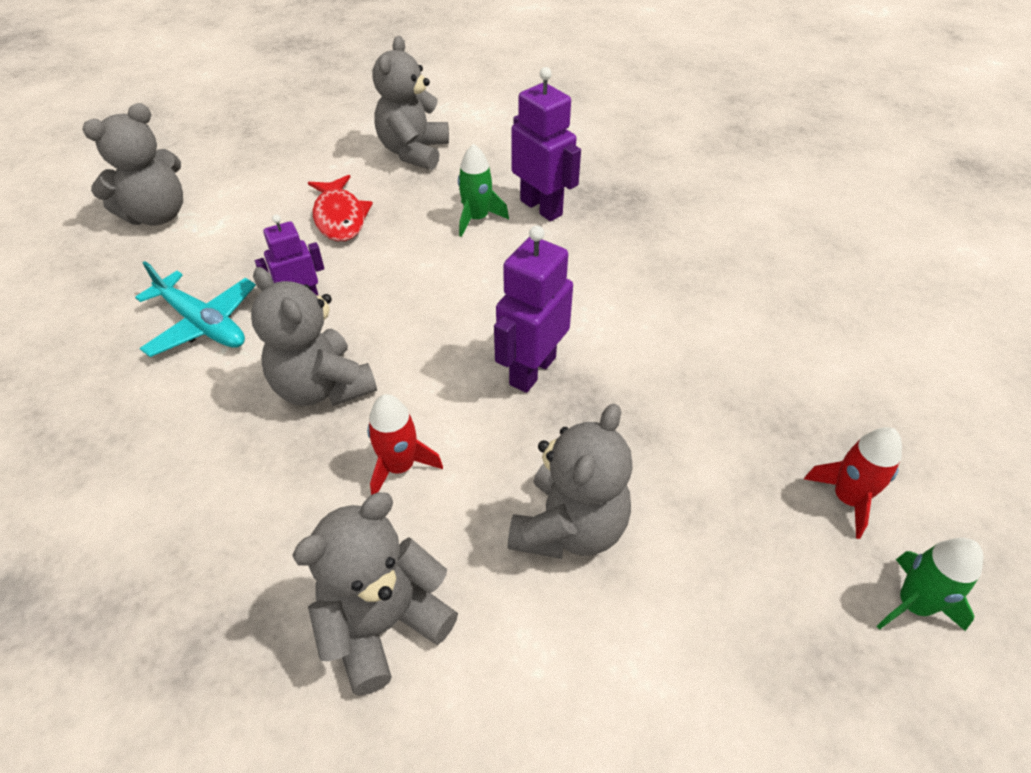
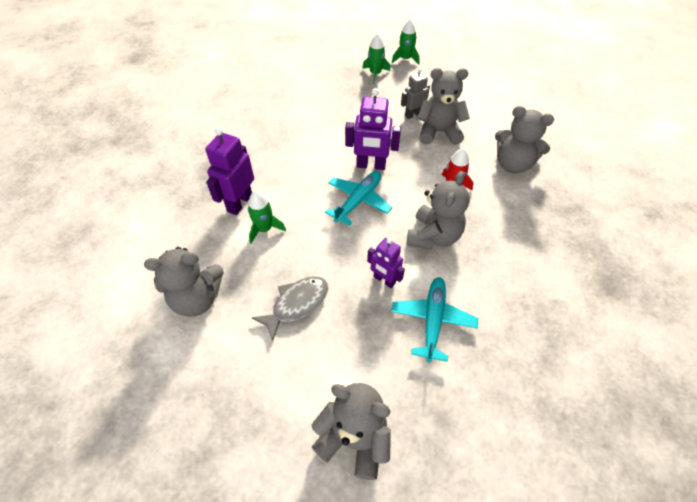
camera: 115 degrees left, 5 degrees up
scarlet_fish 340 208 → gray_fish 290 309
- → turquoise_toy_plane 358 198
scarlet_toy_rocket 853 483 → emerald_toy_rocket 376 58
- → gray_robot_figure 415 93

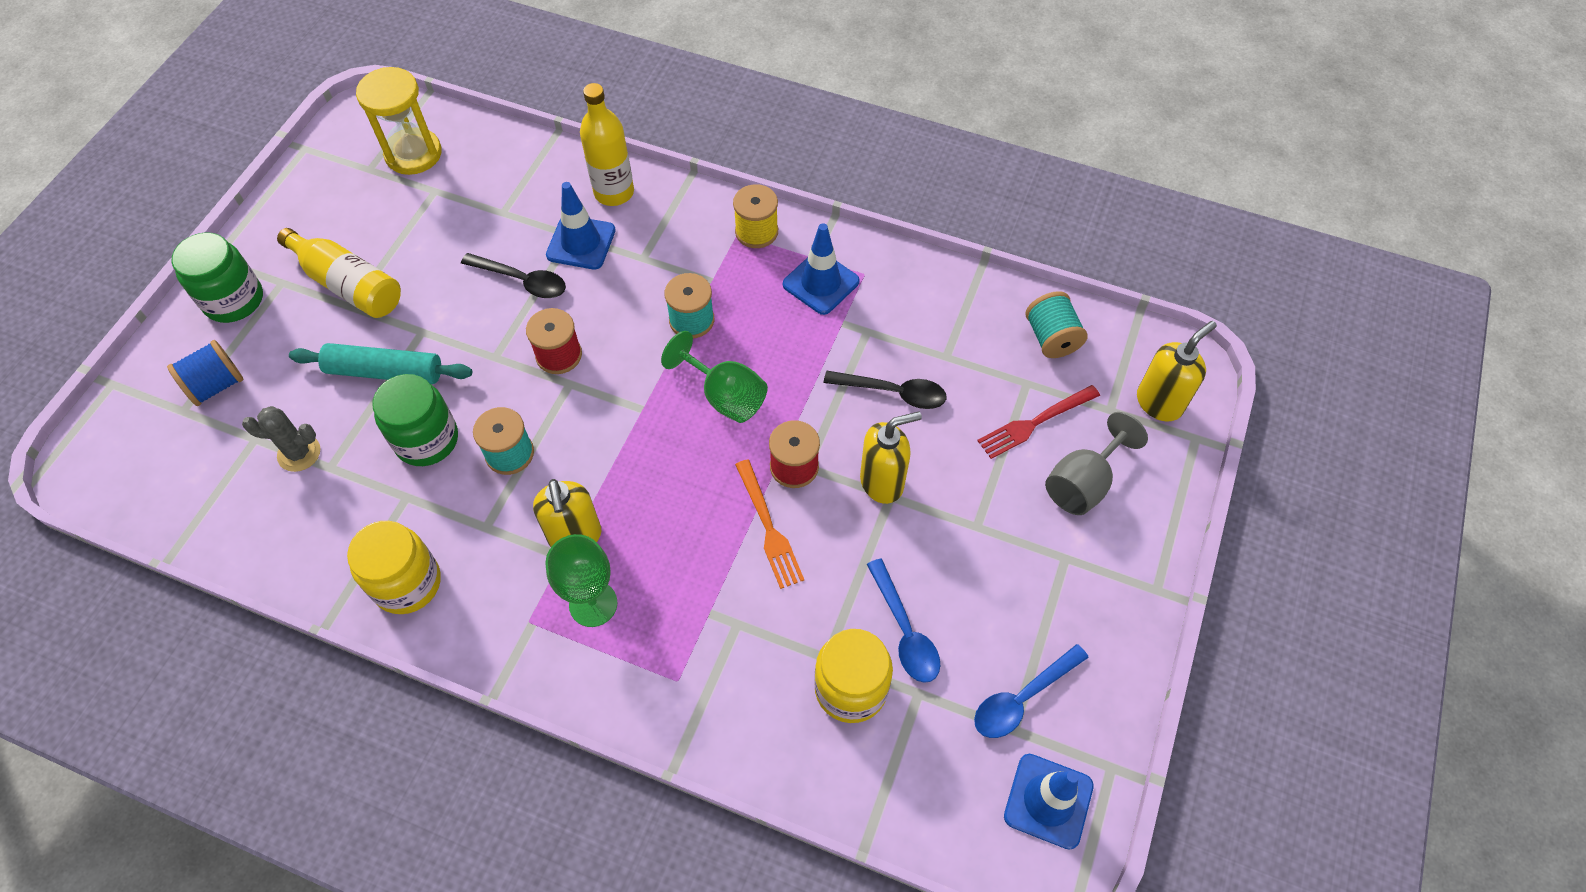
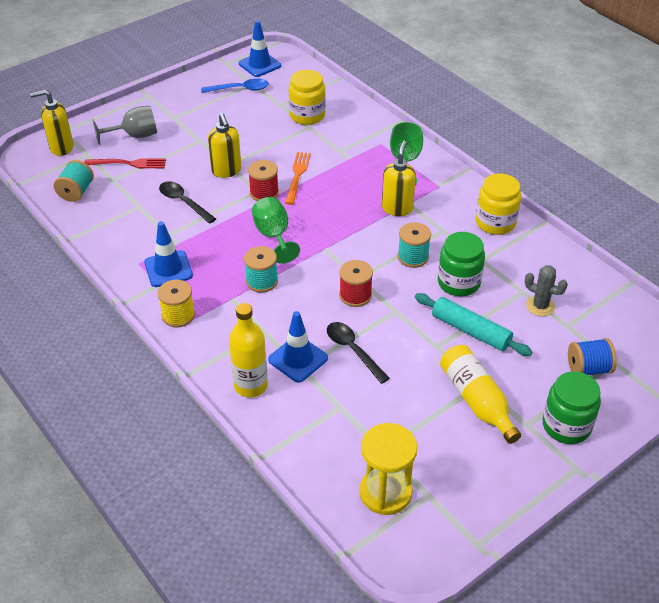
camera: 150 degrees left, 15 degrees down
yellow_soap_pump 891 457 → yellow_soap_pump 224 145, 120 degrees counterclockwise
blue_tablespoon 903 620 → -

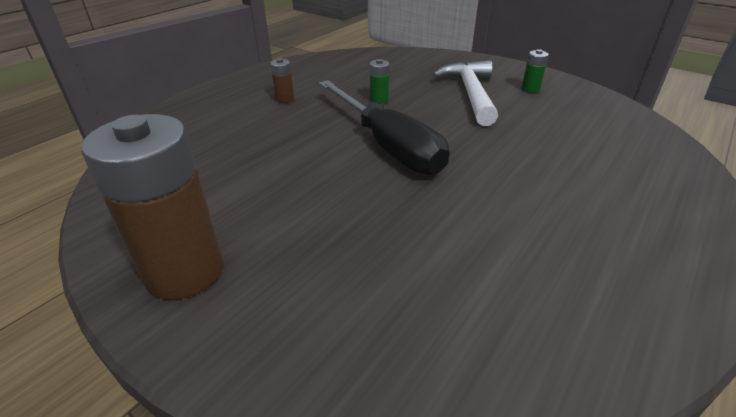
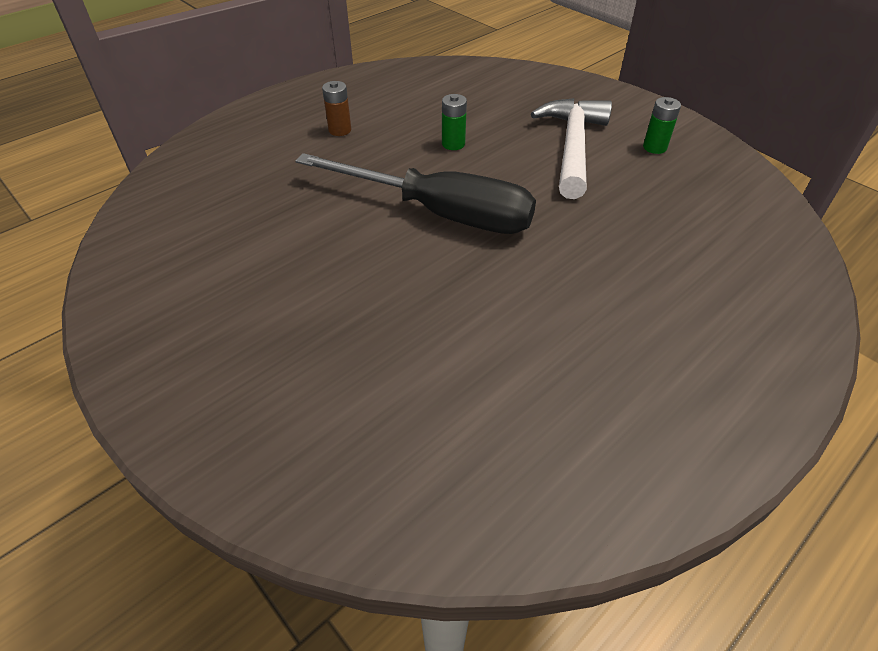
camera: 10 degrees right, 10 degrees up
jet-black_hand_screwdriver 384 127 → jet-black_hand_screwdriver 416 193, 45 degrees counterclockwise
brown_battery 152 207 → -

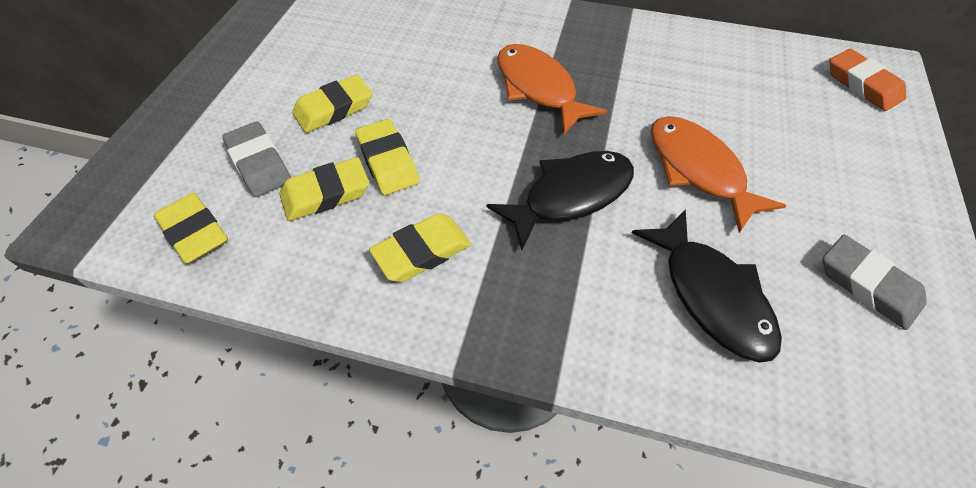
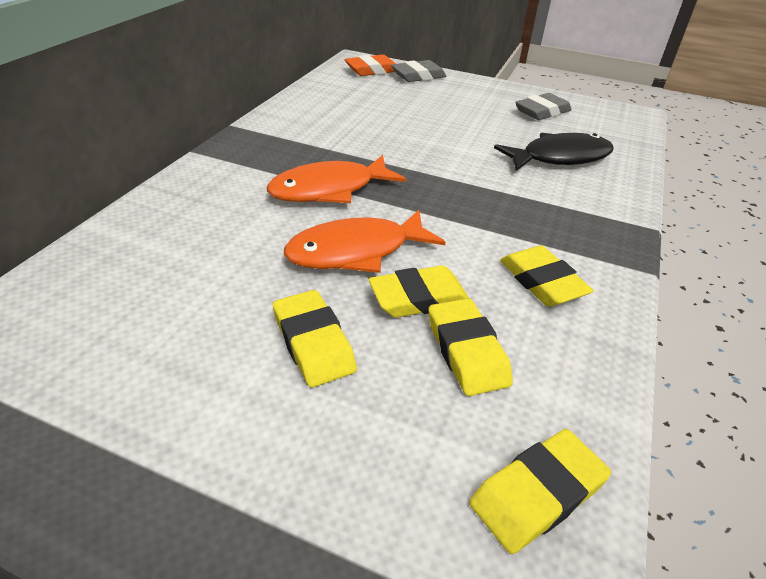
camera: 85 degrees left, 15 degrees down
orange-coloured_fish 718 174 → orange-coloured_fish 365 241, moved
gray_gum_eraser 256 159 → gray_gum_eraser 419 71, moved
jet-black_fish 560 200 → -

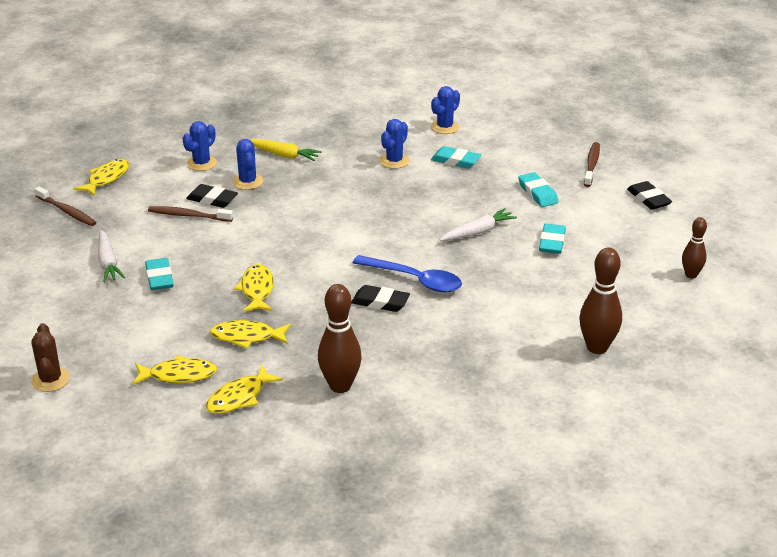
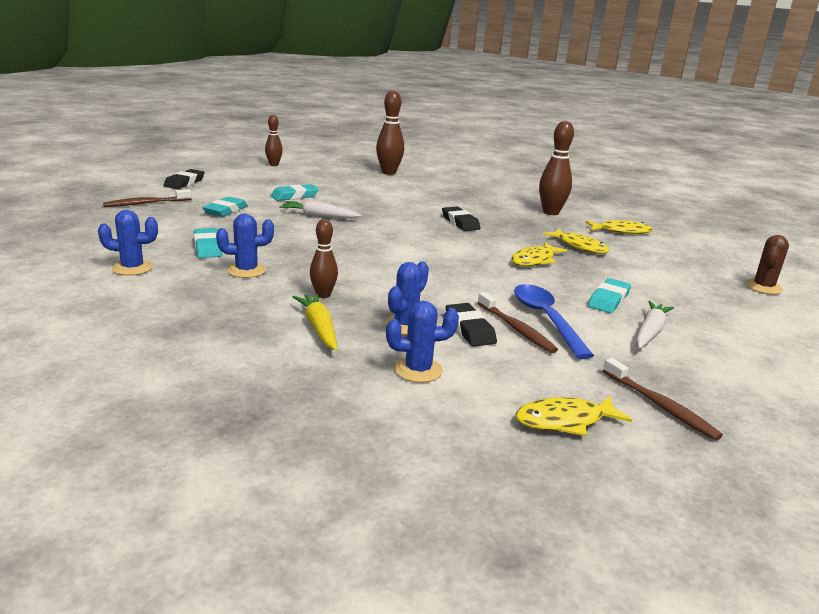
camera: 135 degrees left, 10 degrees down
- → brown_skittle 324 258
blue_tablespoon 407 274 → blue_tablespoon 554 321, moved
brown_tooth_brush 65 206 → brown_tooth_brush 663 399, 150 degrees clockwise
yellow_fish 174 370 → -

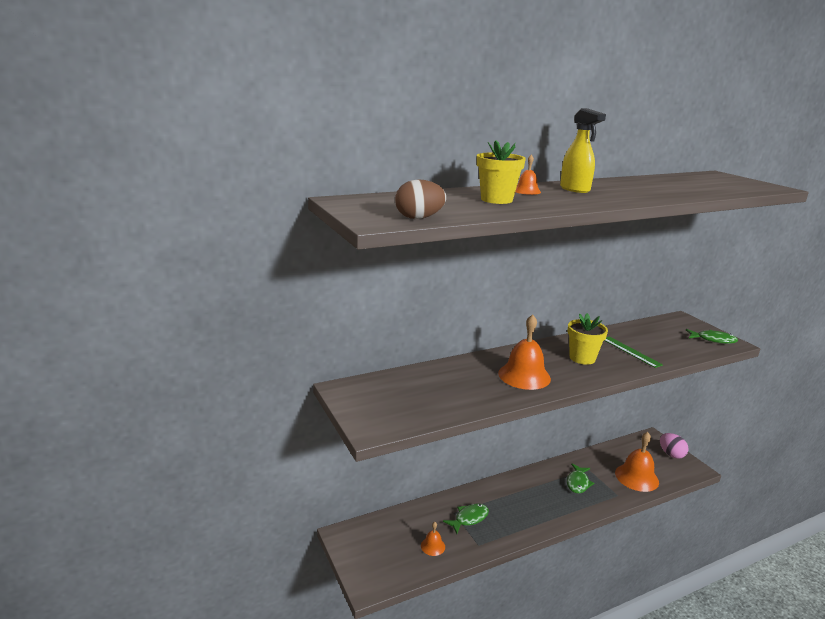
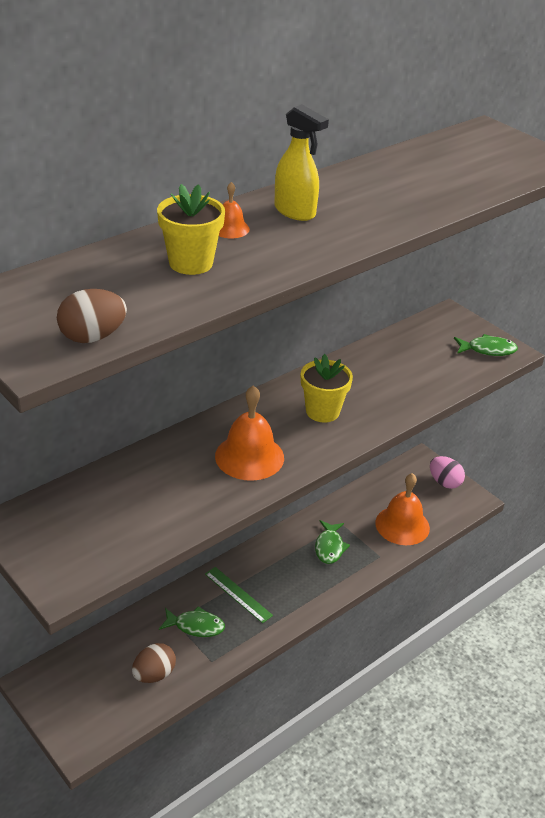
camera: 15 degrees left, 15 degrees up
orange-coloured_bell 433 539 → brown_egg_shape 154 663
emerald_fish 466 519 → emerald_fish 192 621, 60 degrees clockwise
emerald_measuring_stick 633 352 → emerald_measuring_stick 239 595, moved

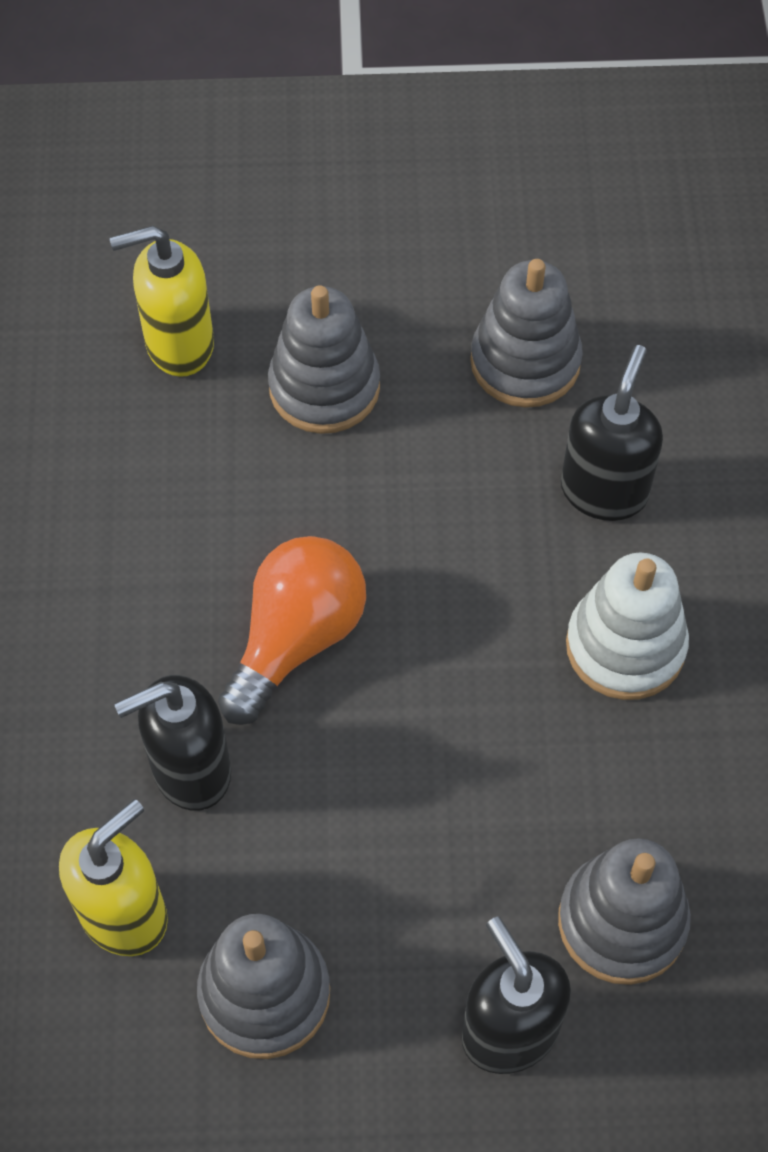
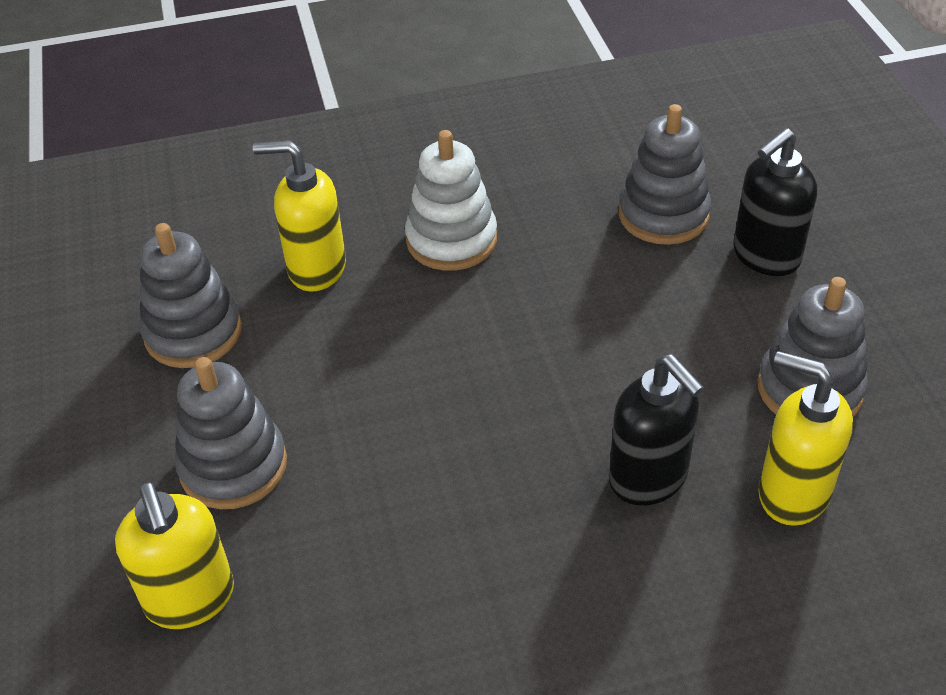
camera: 100 degrees left, 15 degrees down
jet-black_soap_pump 612 433 → yellow_soap_pump 299 215
orange-coloured_light_bulb 292 630 → -

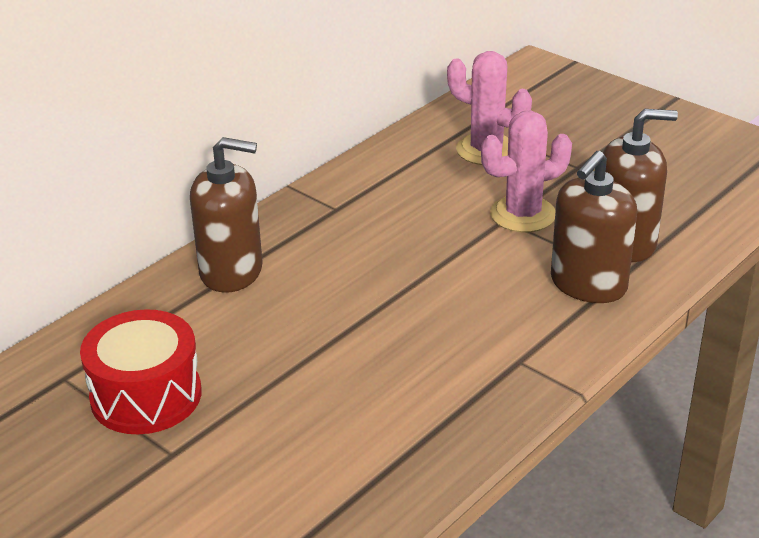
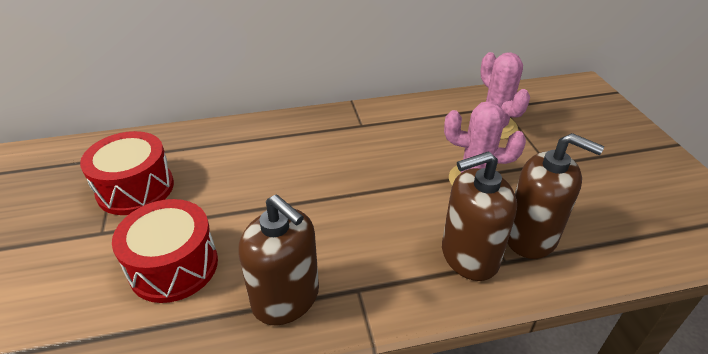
camera: 35 degrees right, 5 degrees up
- → scarlet_snare_drum 165 251
brown_soap_pump 226 215 → brown_soap_pump 279 259, moved

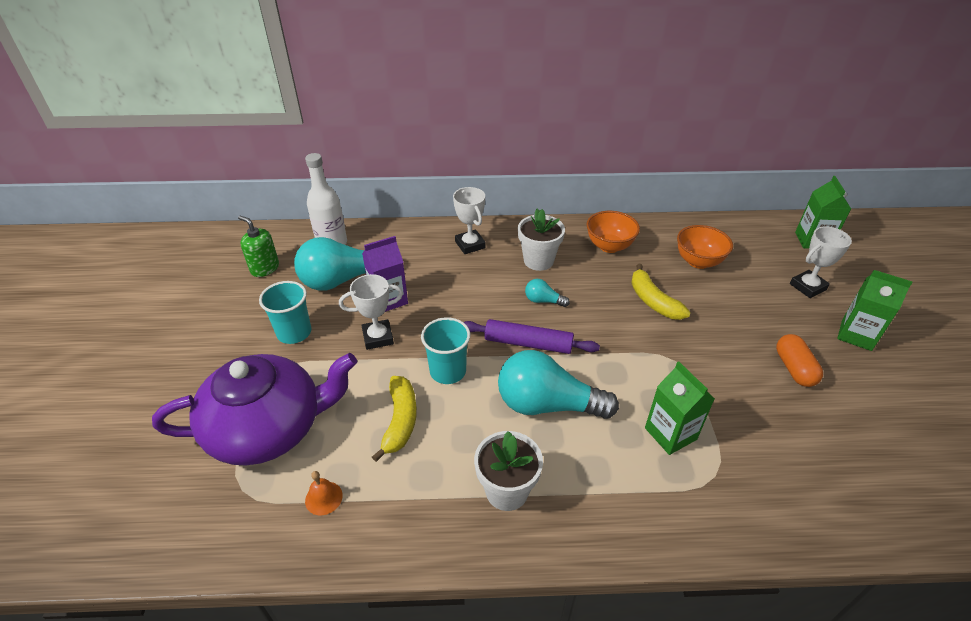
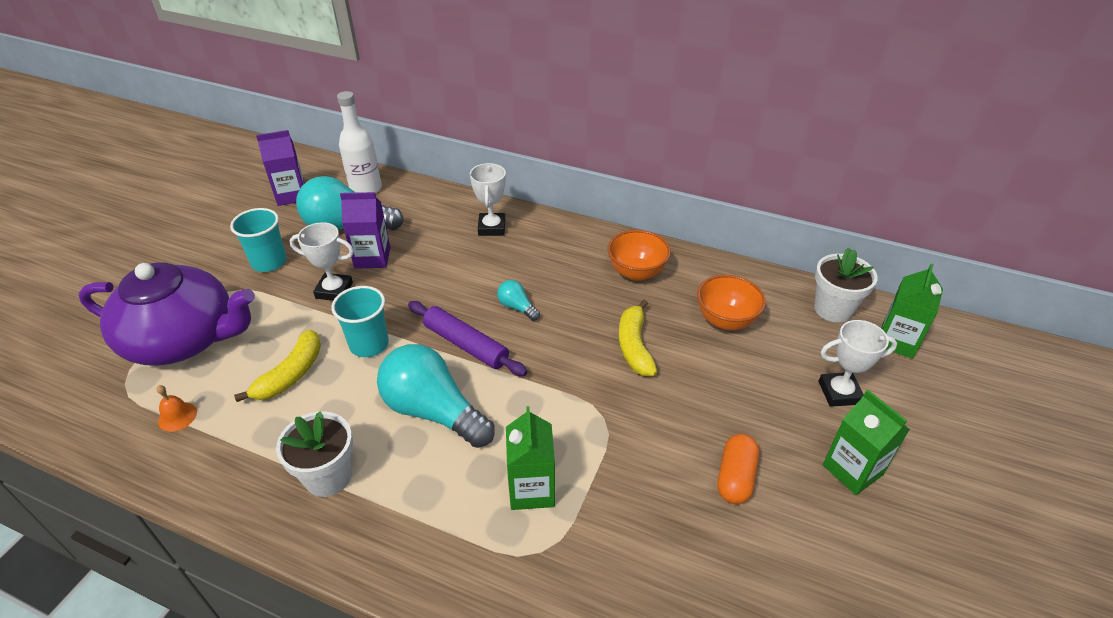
camera: 25 degrees right, 0 degrees up
emerald_soap_pump 258 246 → purple_juice_carton 280 168
snow-white_plant_pot 541 240 → snow-white_plant_pot 846 284, moved

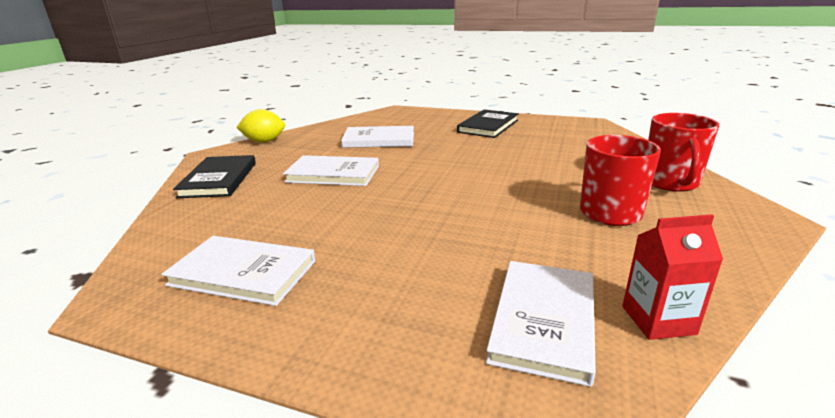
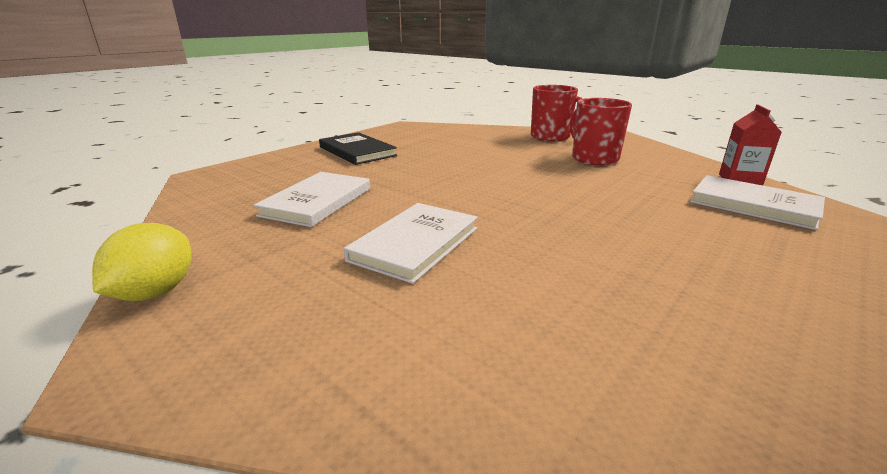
camera: 70 degrees left, 0 degrees up
snow-white_book 238 271 → -
jet-black_book 214 176 → -

